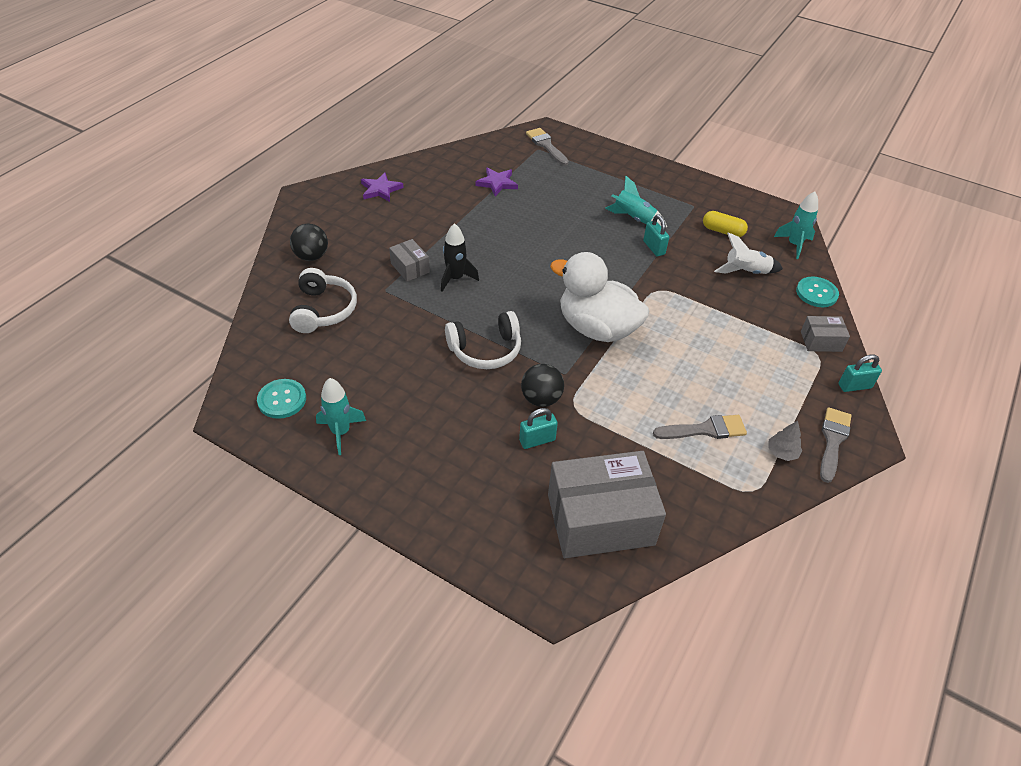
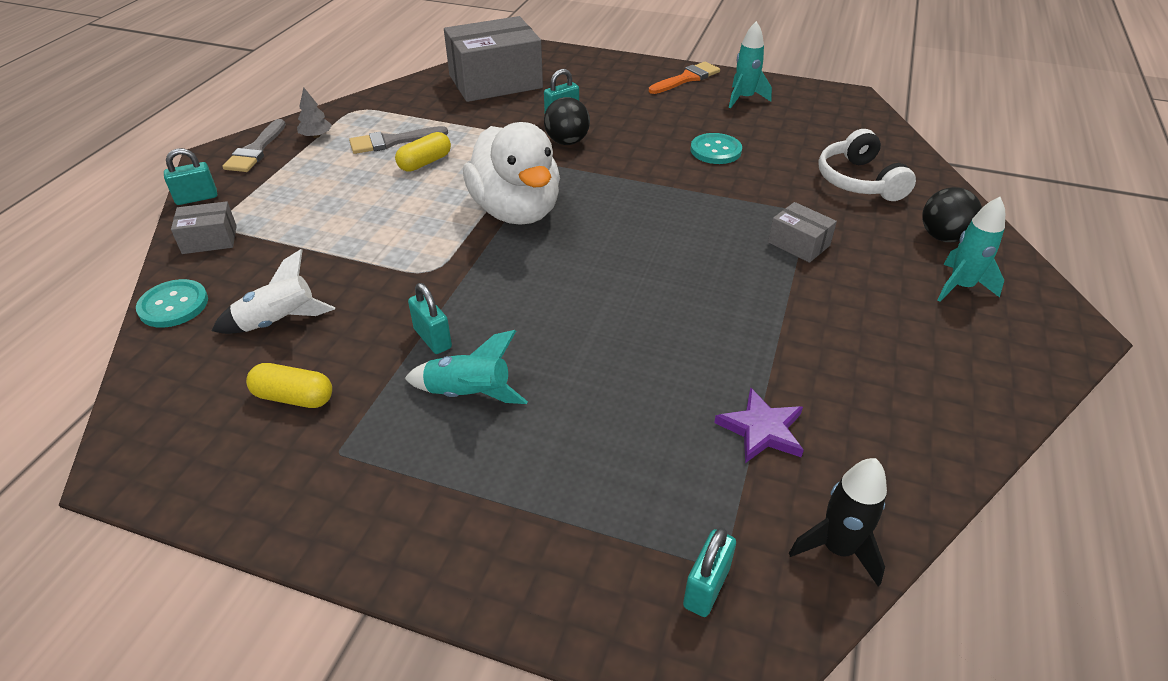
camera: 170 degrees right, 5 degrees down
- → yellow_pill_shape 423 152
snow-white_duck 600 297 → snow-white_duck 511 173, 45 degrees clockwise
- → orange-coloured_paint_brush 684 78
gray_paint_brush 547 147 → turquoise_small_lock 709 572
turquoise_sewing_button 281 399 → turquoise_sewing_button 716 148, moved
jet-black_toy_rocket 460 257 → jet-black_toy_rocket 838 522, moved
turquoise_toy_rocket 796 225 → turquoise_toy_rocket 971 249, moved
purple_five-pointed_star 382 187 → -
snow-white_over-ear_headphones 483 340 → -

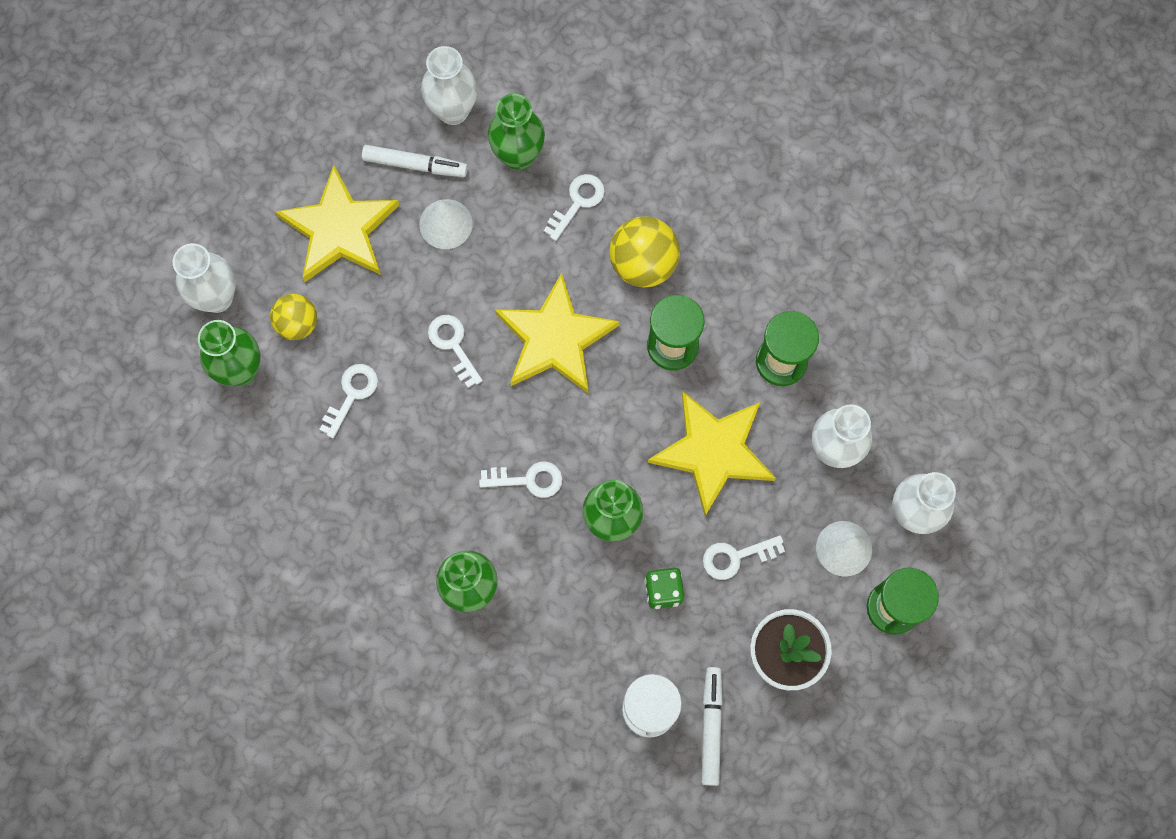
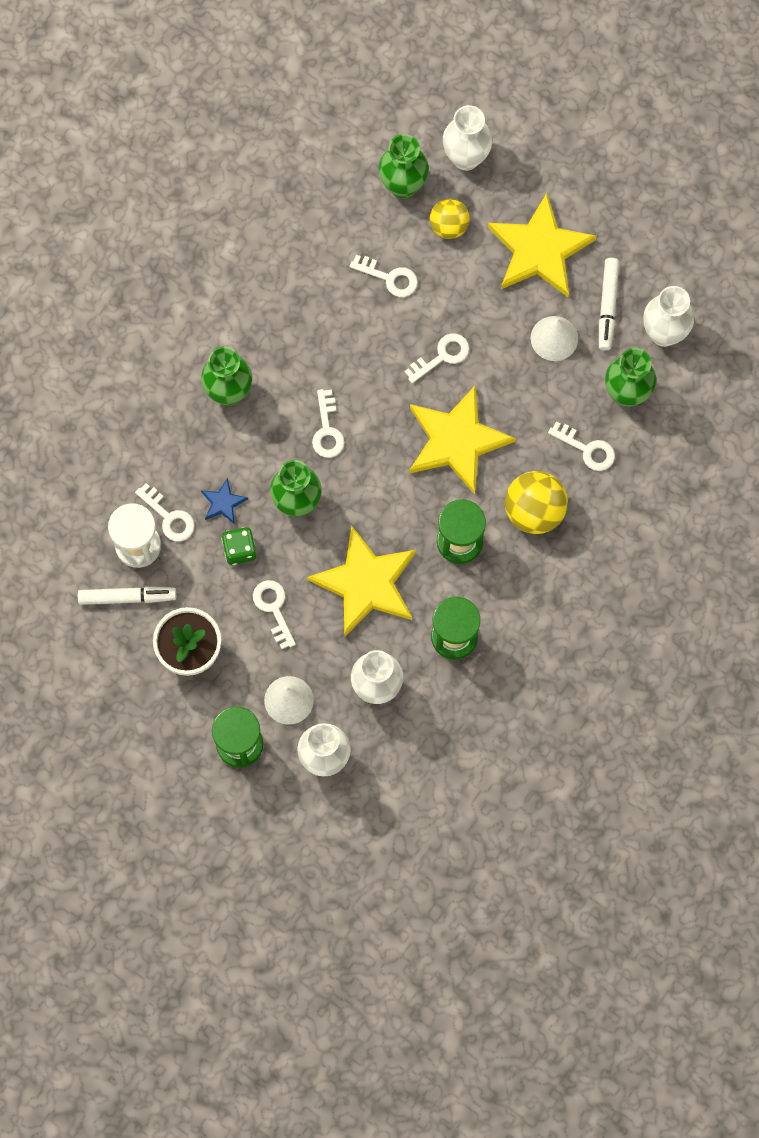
camera: 85 degrees right, 0 degrees up
- → snow-white_key 165 512
- → blue_five-pointed_star 224 501

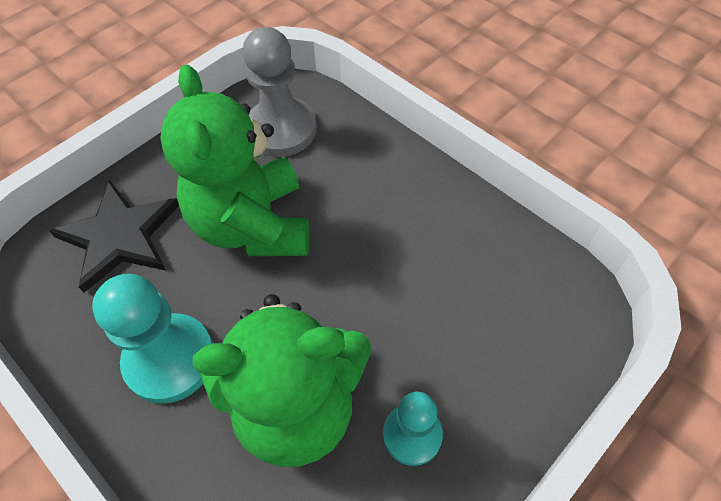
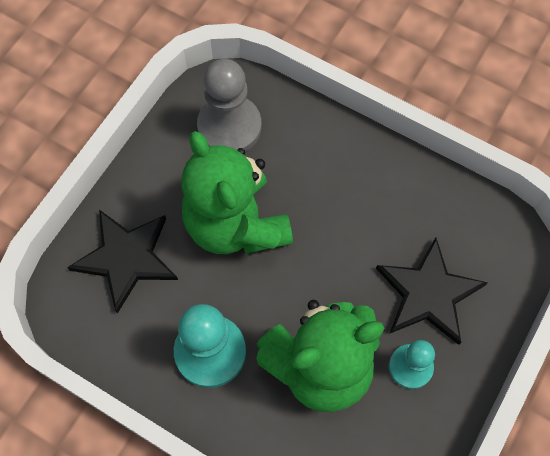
camera: 15 degrees left, 10 degrees up
- → jet-black_five-pointed_star 432 291

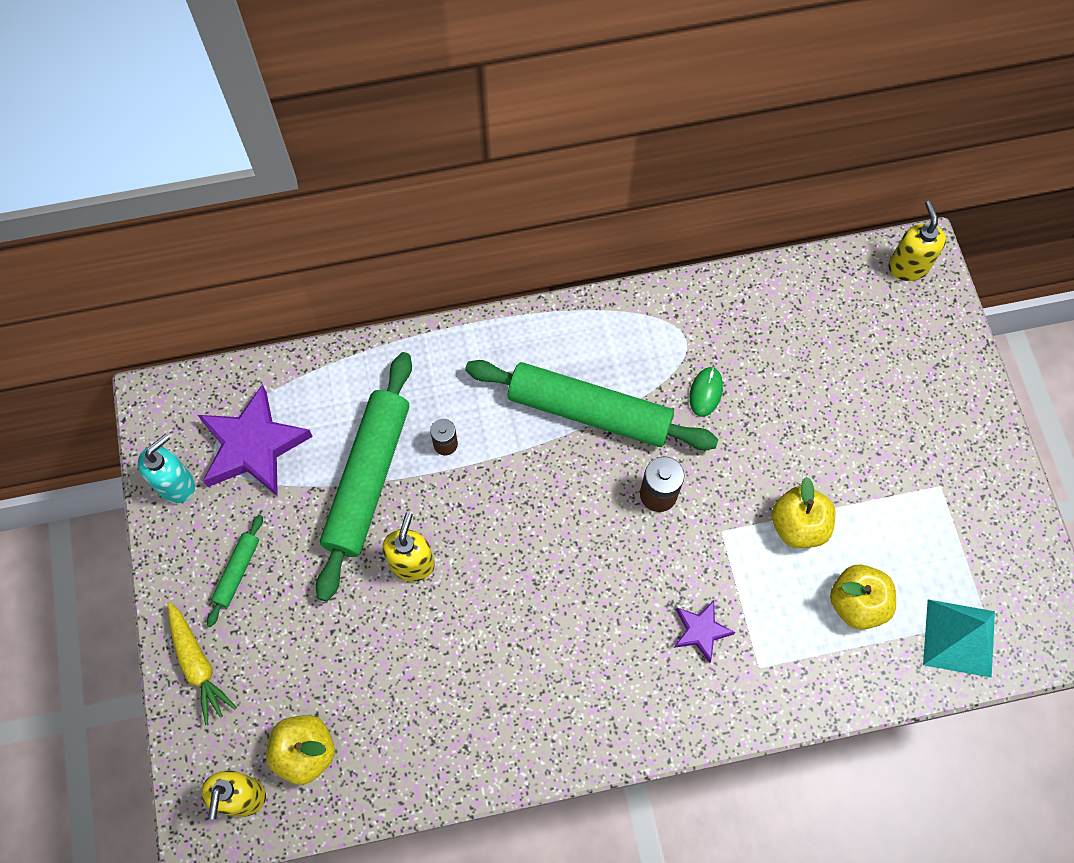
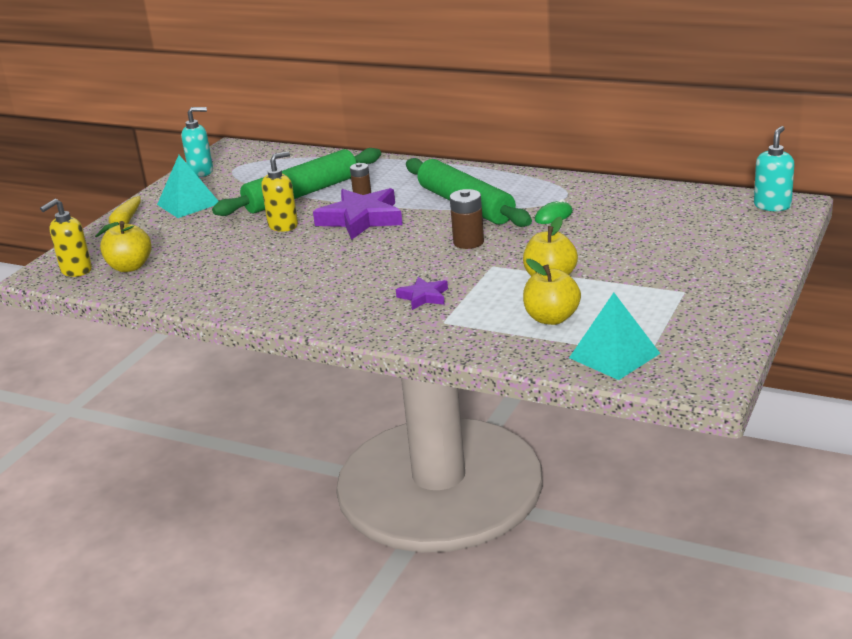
camera: 40 degrees right, 40 degrees down
emerald_pastry_roller 235 571 → turquoise_pyramid 187 186
purple_five-pointed_star 255 440 → purple_five-pointed_star 358 214, moved
yellow_soap_pump 917 241 → turquoise_soap_pump 774 168

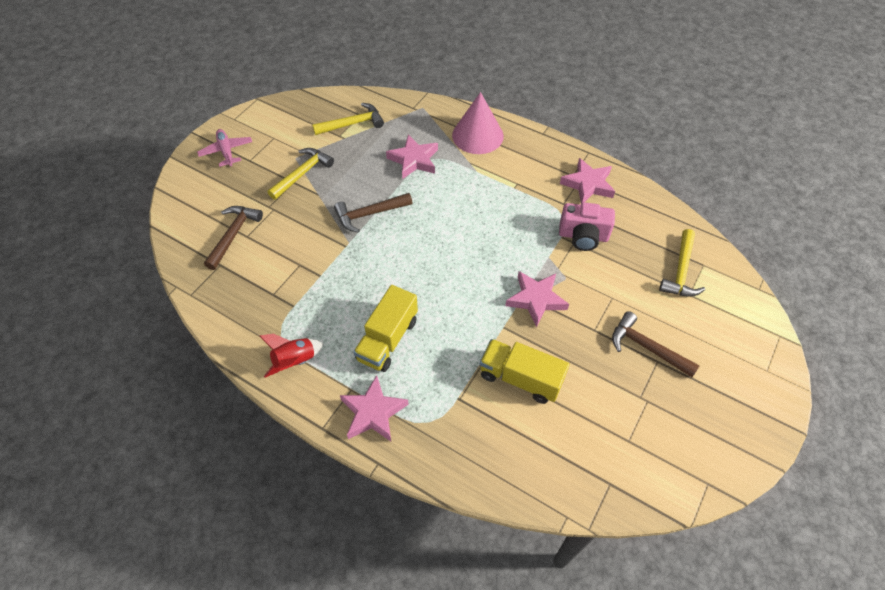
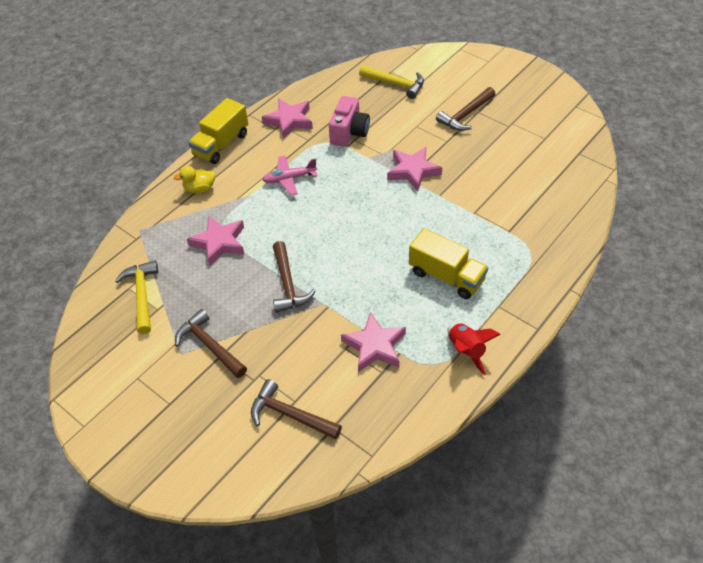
camera: 80 degrees left, 5 degrees down
rose-pink_cone_shape 478 123 → yellow_duck 194 179
yellow_hammer 300 174 → brown_hammer 211 343
yellow_truck 525 371 → yellow_truck 218 131, moved
rose-pink_toy_plane 224 148 → rose-pink_toy_plane 289 175, moved
rose-pink_five-pointed_star 374 408 → rose-pink_five-pointed_star 373 342, moved

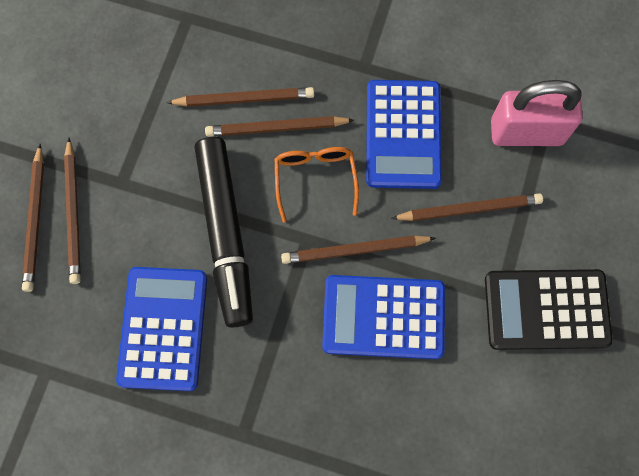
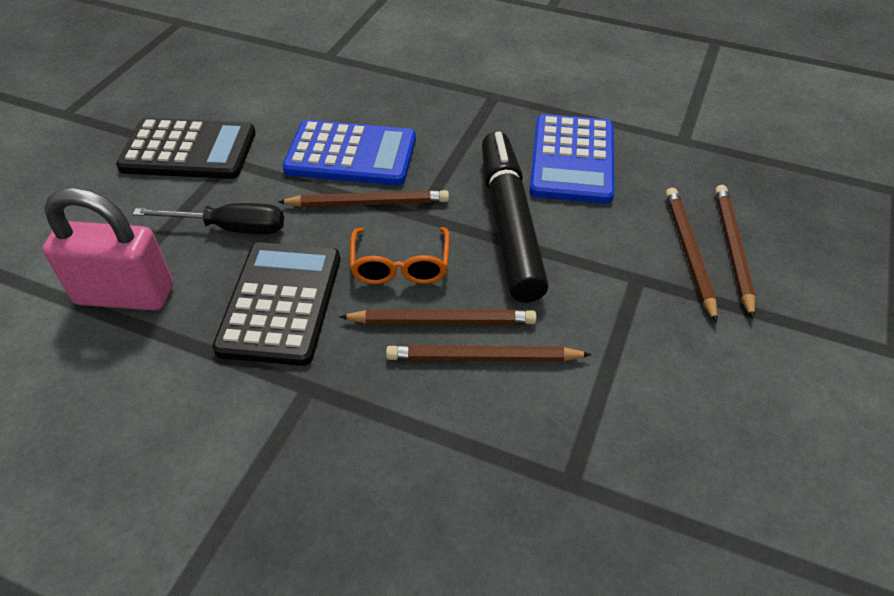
camera: 175 degrees left, 25 degrees down
brown_pencil 467 207 → jet-black_hand_screwdriver 208 218
blue_adding_machine 404 134 → jet-black_adding_machine 276 304

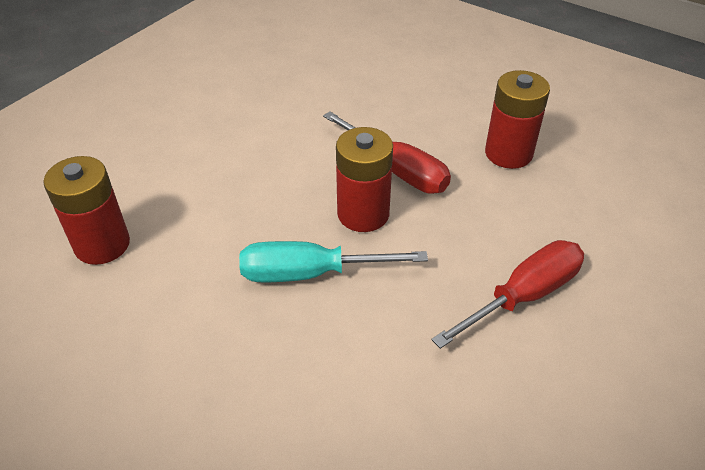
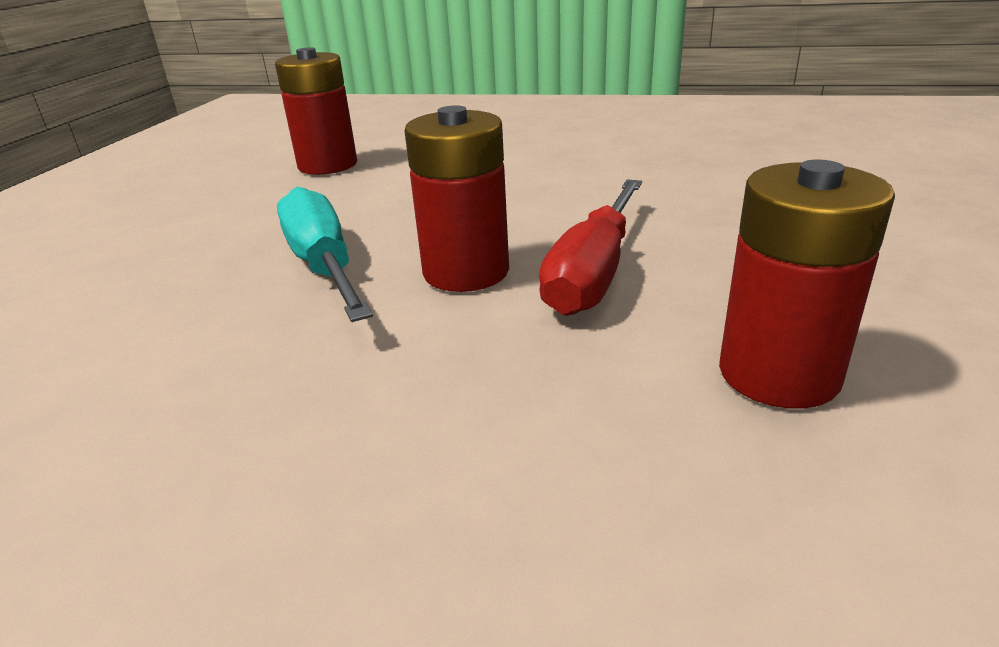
camera: 70 degrees right, 15 degrees down
scarlet_hand_screwdriver 508 294 → -

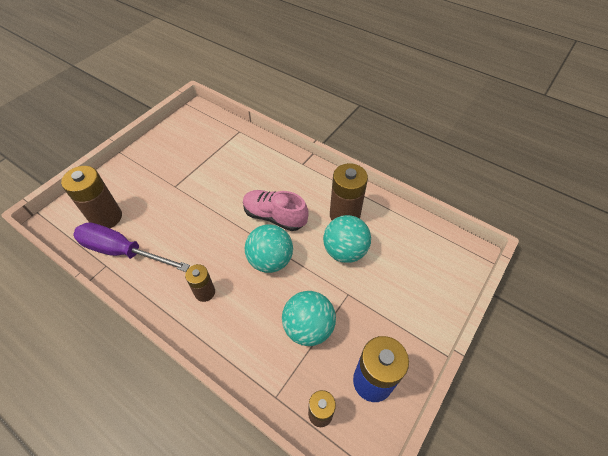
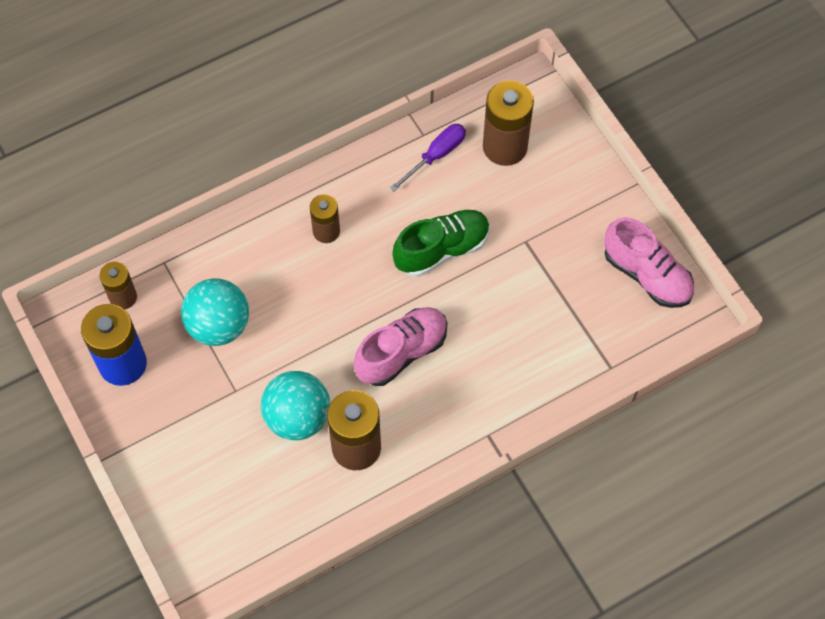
camera: 115 degrees right, 10 degrees up
purple_hand_screwdriver 131 247 → purple_hand_screwdriver 428 158, x0.58
- → emerald_shoe 441 243
- → rose-pink_shoe 649 262
turquoise_play_ball 269 248 → -

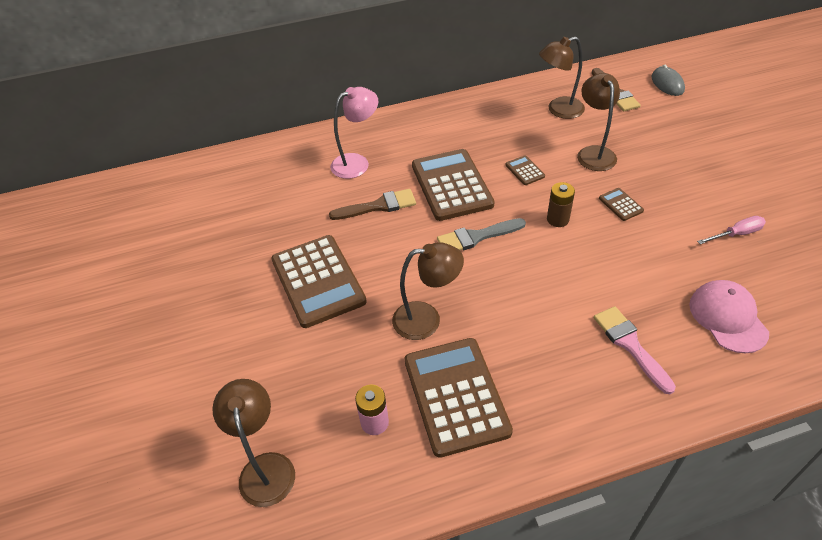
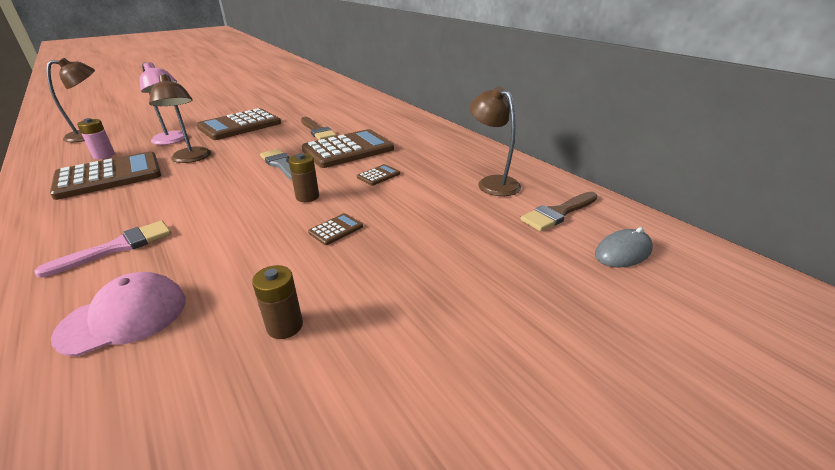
camera: 70 degrees right, 15 degrees down
rose-pink_reading_lamp 354 133 → rose-pink_reading_lamp 164 103, moved
rose-pink_hand_screwdriver 731 230 → brown_battery 277 302
brown_reading_lamp 598 122 → -

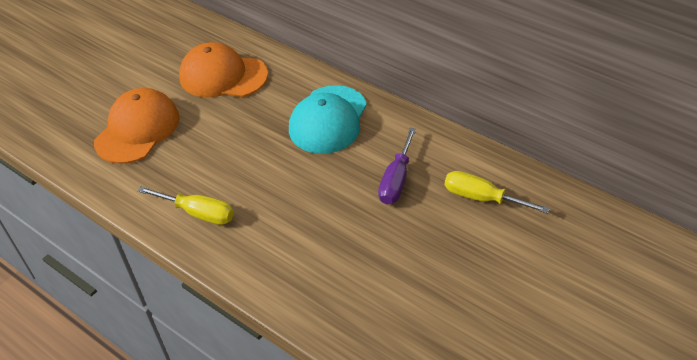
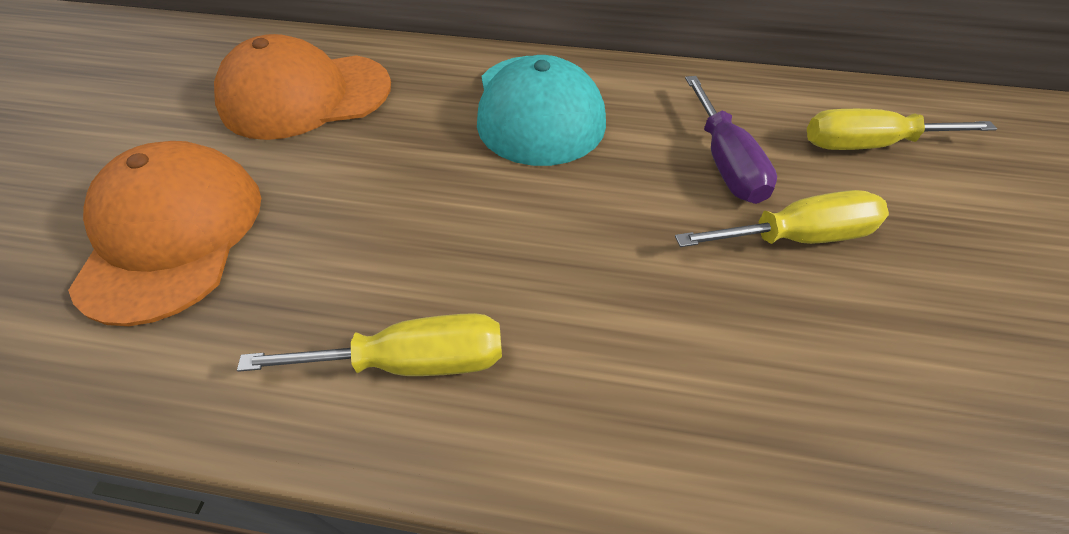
camera: 30 degrees left, 5 degrees up
- → yellow_hand_screwdriver 782 218

